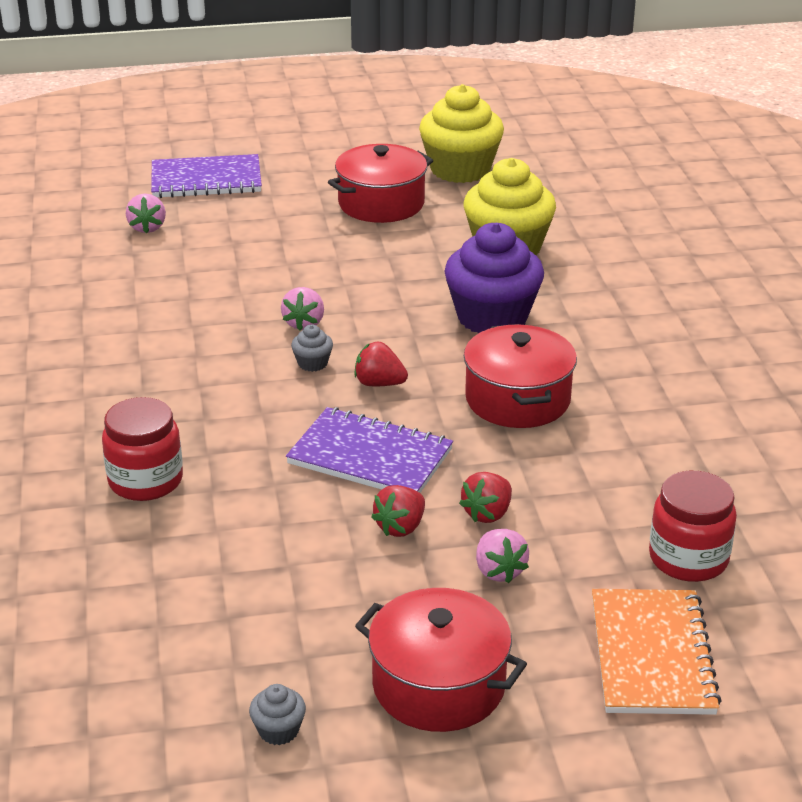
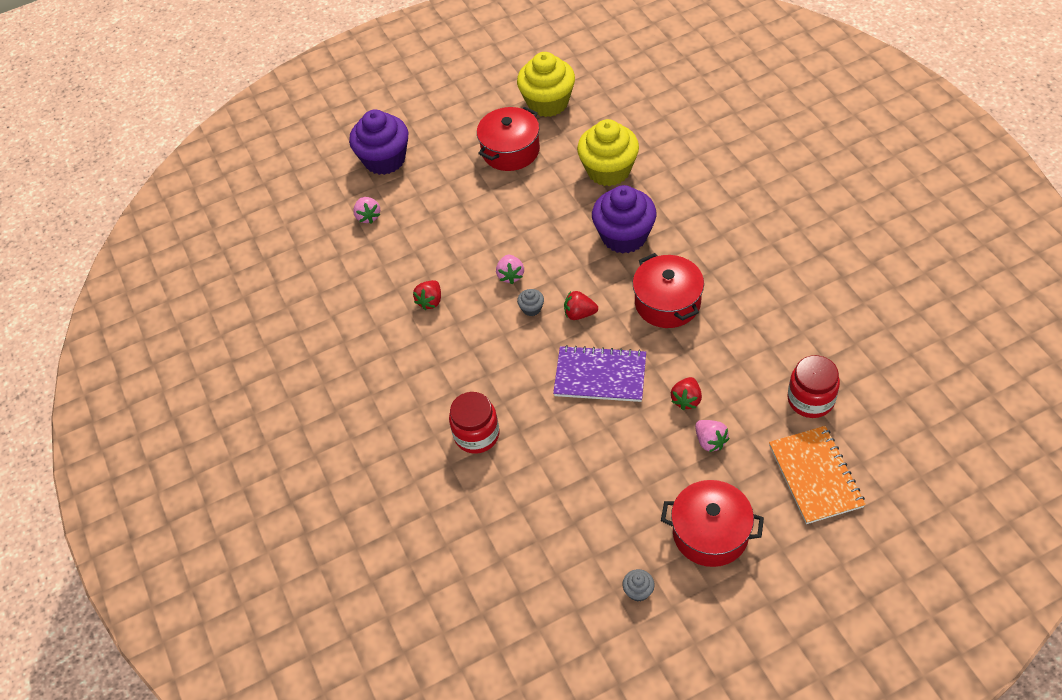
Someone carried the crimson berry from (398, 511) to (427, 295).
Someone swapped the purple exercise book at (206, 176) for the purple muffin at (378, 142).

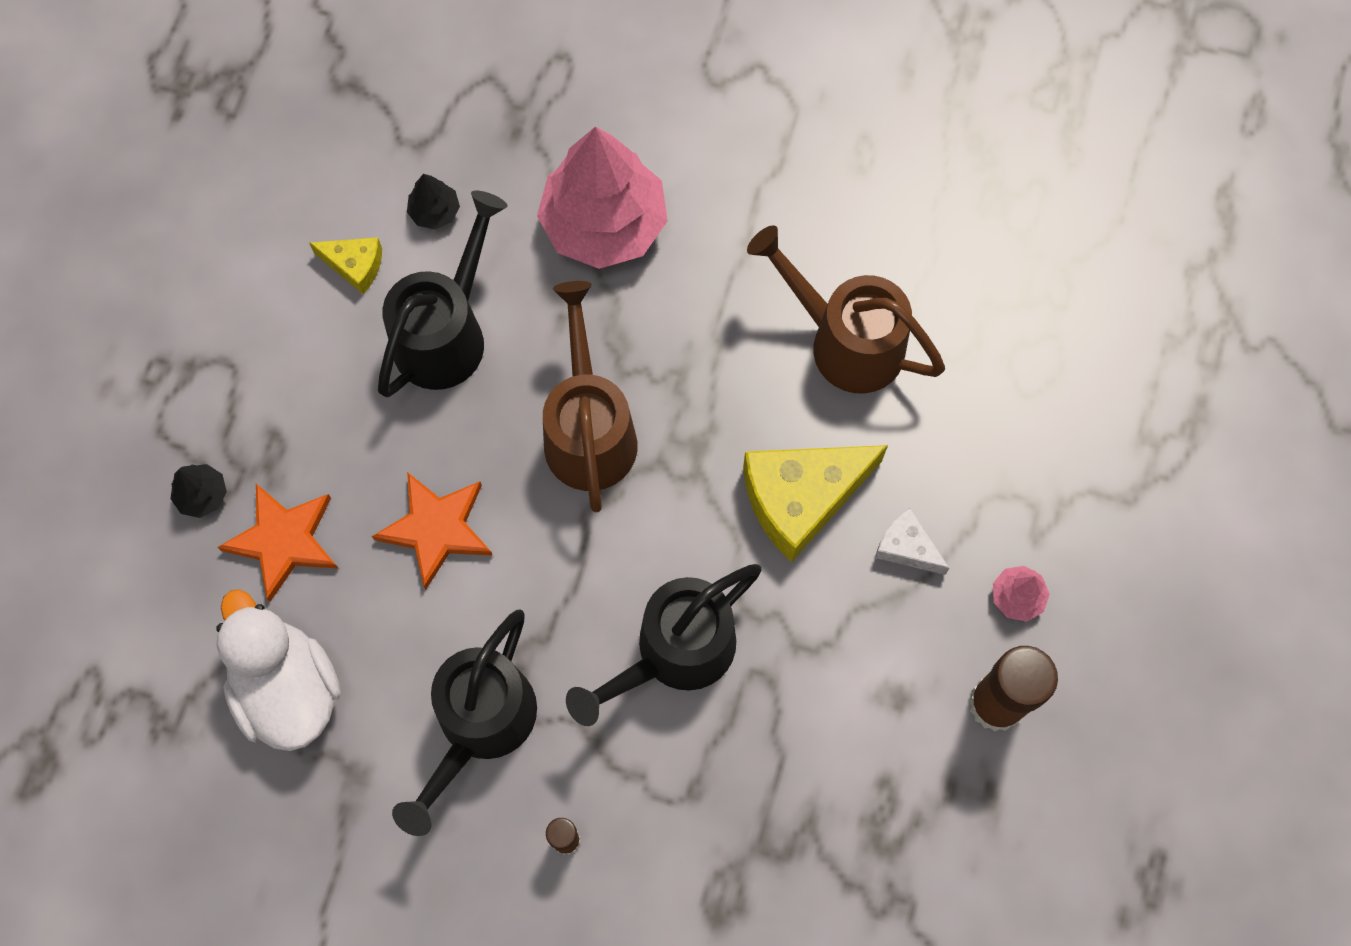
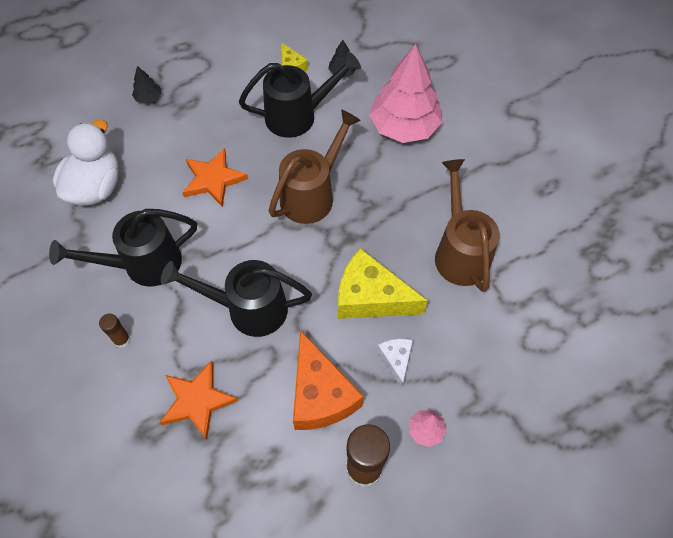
Someone put down the orange cheese at (328, 380).
Someone carried the orange star from (278, 543) to (198, 400).

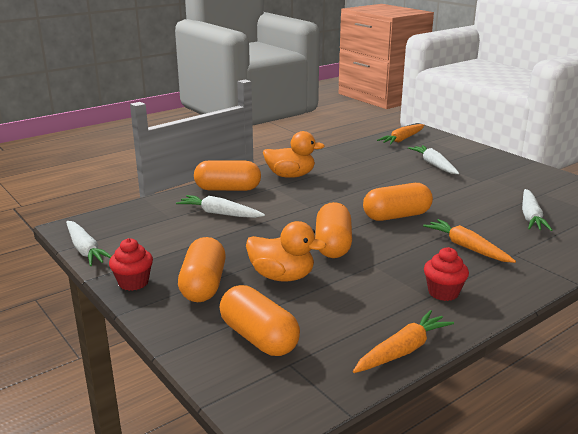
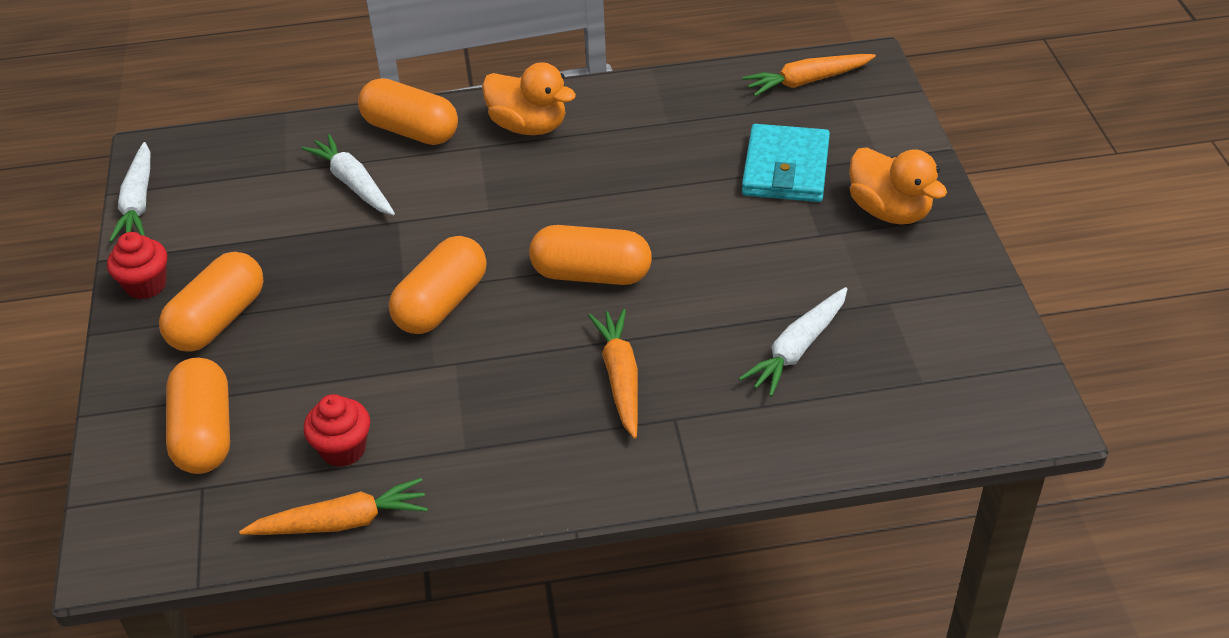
Someone carried the orange duck from (286, 251) to (898, 186).
Someone carried the crimson muffin from (446, 274) to (337, 430).
Someone swapped the white root vegetable at (433, 159) for the turquoise wallet at (786, 163).

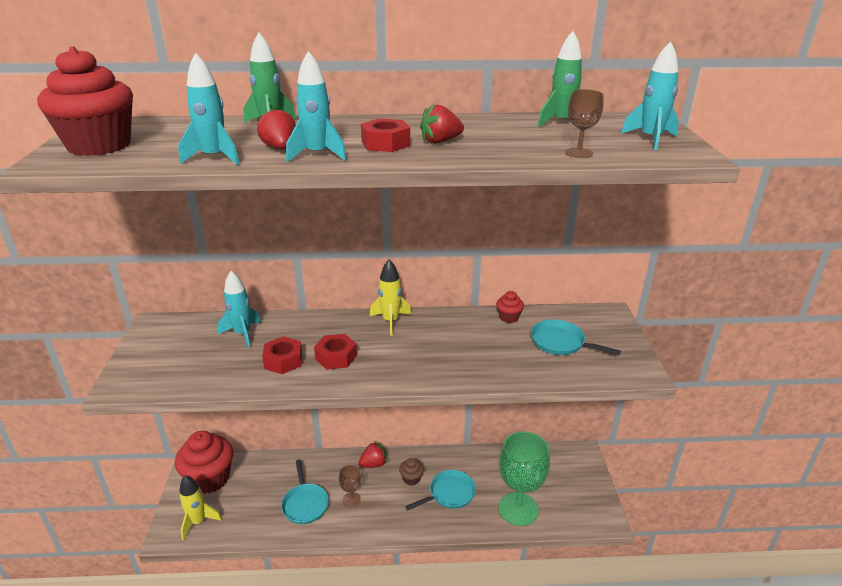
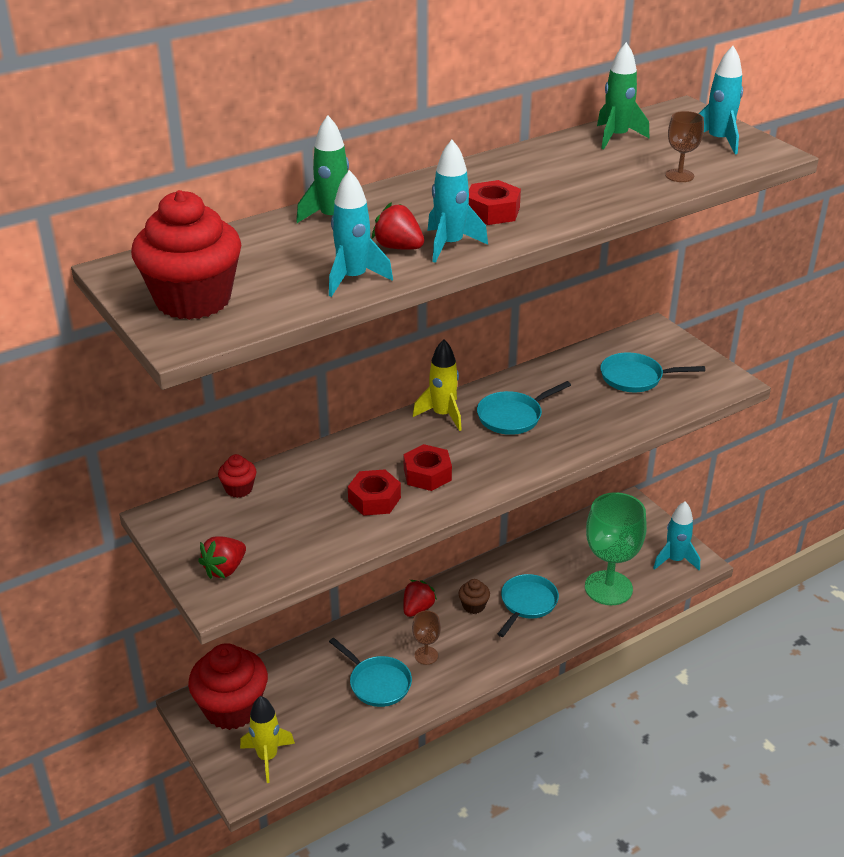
Someone put down the turquoise skillet at (524, 408).
Someone carried the turquoise rocket from (239, 309) to (676, 536).
Someone carried the crimson berry from (442, 123) to (222, 557).
Someone carried the crimson muffin from (510, 307) to (237, 476).

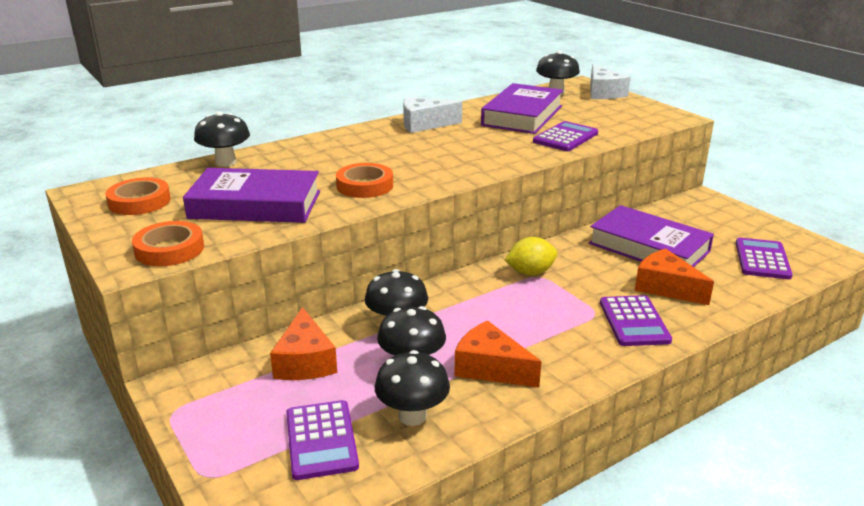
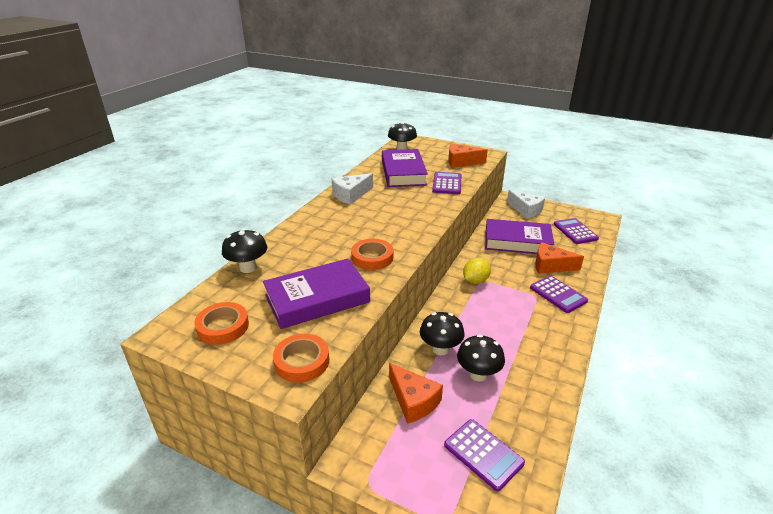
Someone took away the jet-black fungus at (412, 388).
Someone carried the orange cheese from (497, 353) to (468, 155).
Someone carried the white cheese from (610, 81) to (526, 204).

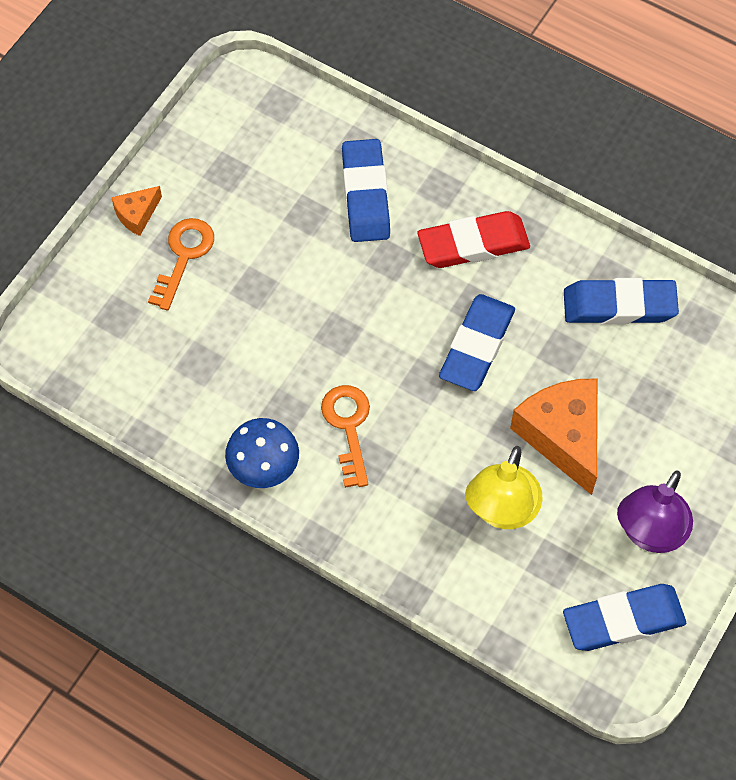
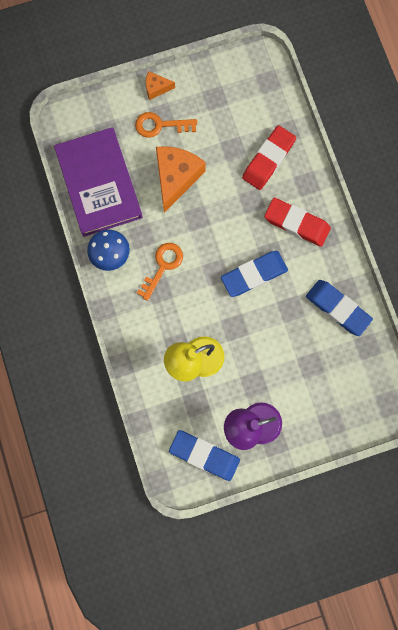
Someone put down the purple hardback at (98, 182).
Someone carried the orange cheese from (554, 436) to (181, 179).
Someone repainted the blue gum eraser at (366, 190), which became the crimson gum eraser at (269, 157).
Someone rotated the orange door key at (181, 264) by 150 degrees counterclockwise.

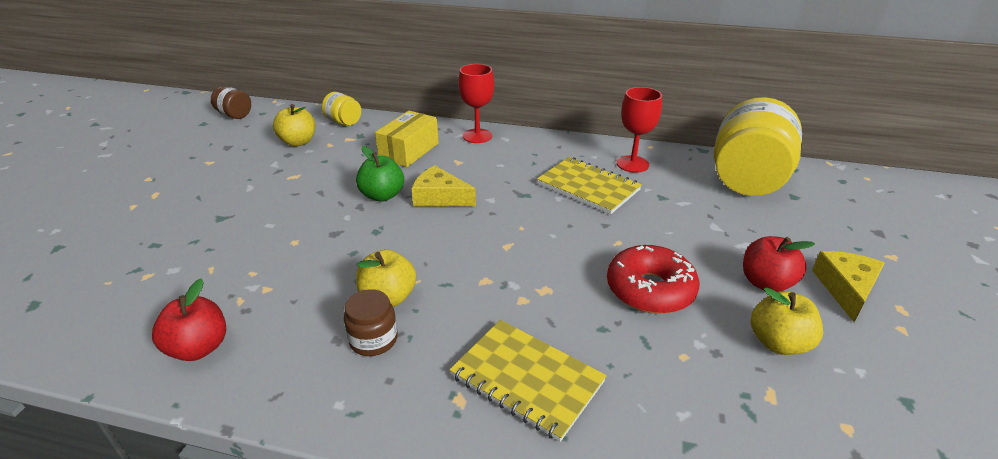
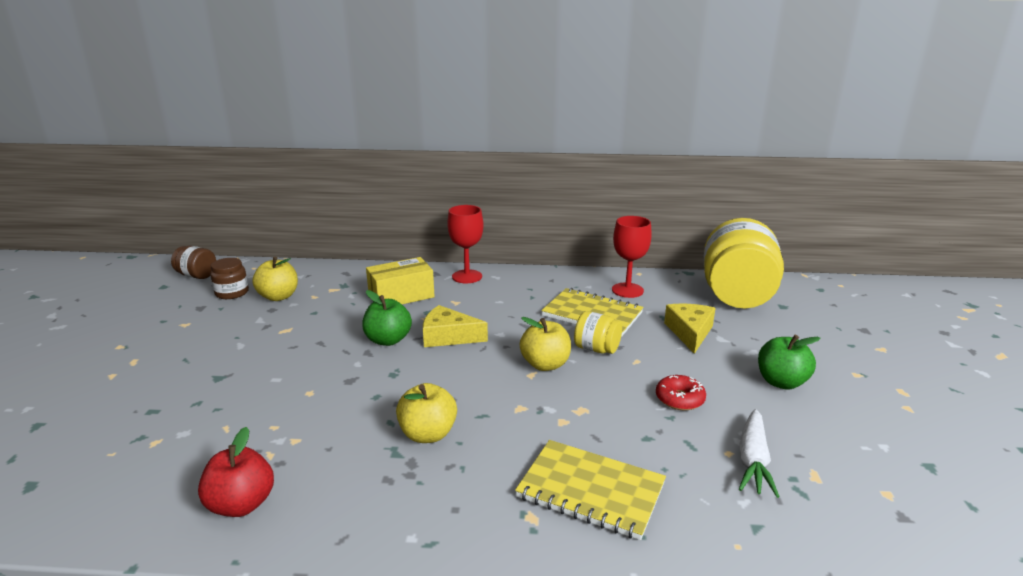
Someone put down the white root vegetable at (759, 453).
Someone carried the bright yellow preserve jar from (341, 108) to (598, 332).
Someone carried the brown preserve jar from (371, 322) to (229, 278).
Someone carried the bright yellow toy apple from (787, 321) to (545, 344).
Someone carried the bright yellow cheese from (848, 286) to (689, 329).
Someone repainted the crimson toy apple at (779, 264), which became the emerald toy apple at (789, 362).
Someone rotated the bright yellow parcel at (407, 139) by 45 degrees clockwise.
Someone scaled the crimson donut at (653, 279) by 0.57.

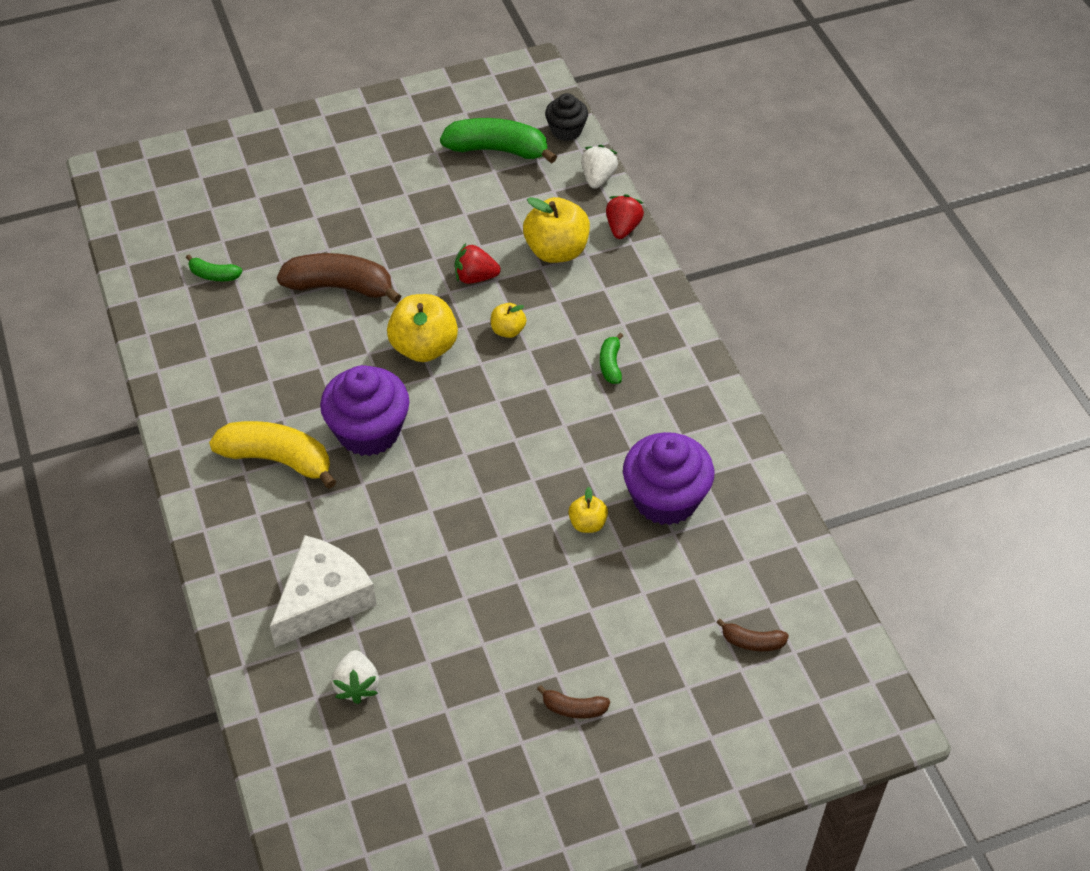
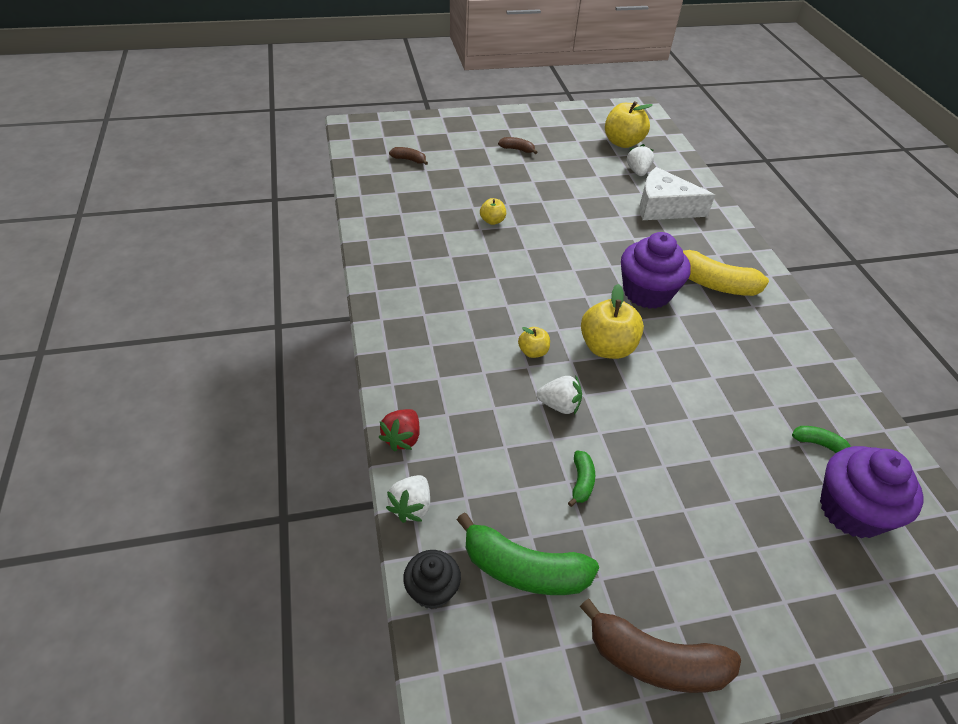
Someone carried the brown toy banana from (339, 278) to (660, 646).
Someone carried the bright yellow toy apple from (556, 230) to (629, 124).
Someone carried the emerald toy banana from (611, 358) to (581, 478).
Someone carried the purple muffin from (668, 478) to (871, 492).
Someone repainted the crimson berry at (478, 263), which became the white berry at (559, 395).
Someone rotated the white cheese at (323, 591) by 60 degrees clockwise.

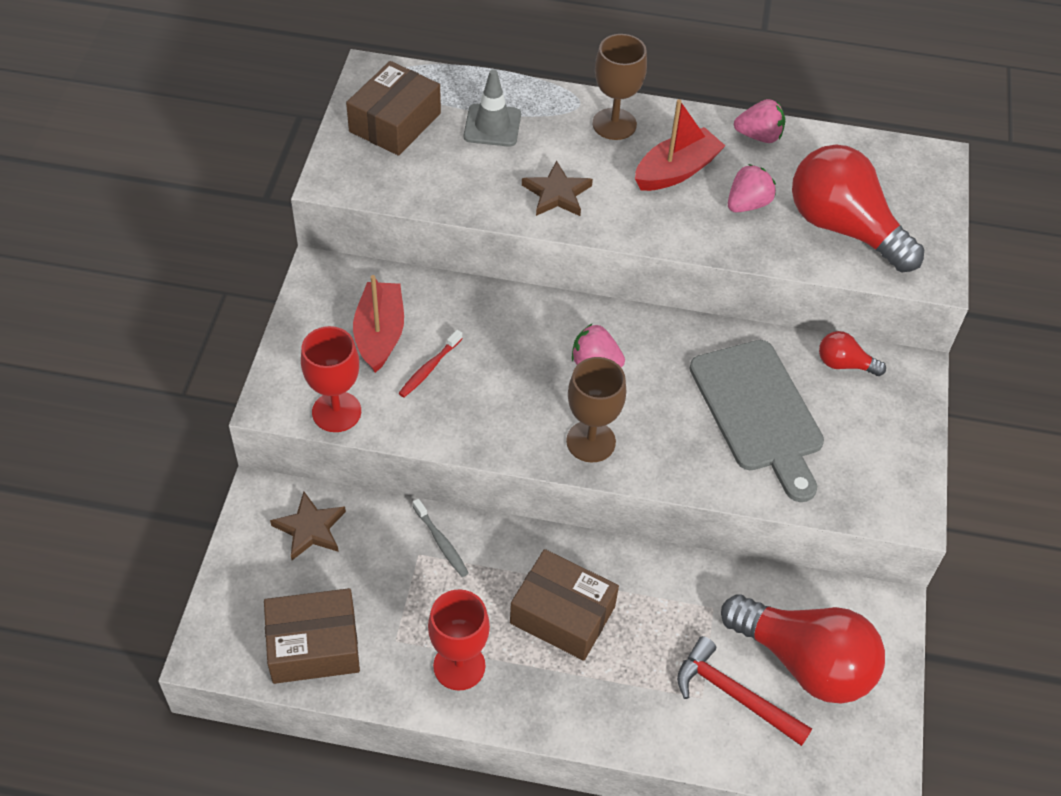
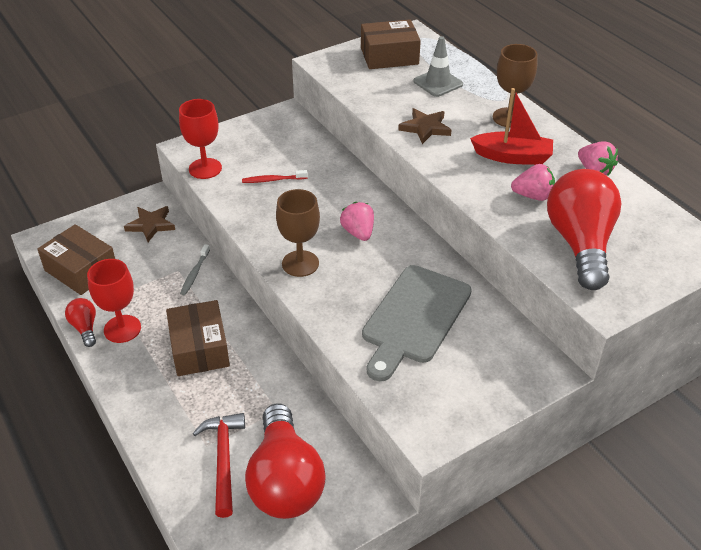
Someone took away the crimson toy boat at (378, 324).
Someone carried the crimson bulb from (852, 353) to (80, 322).

